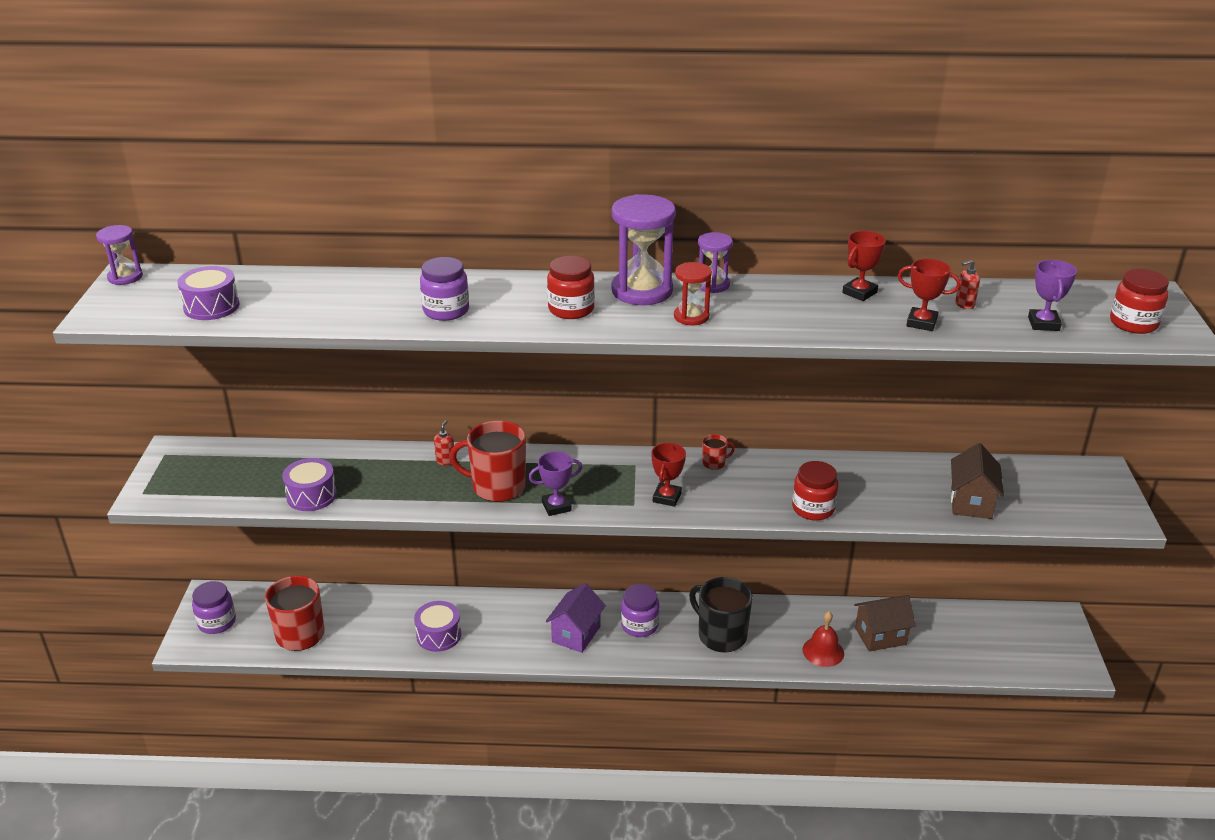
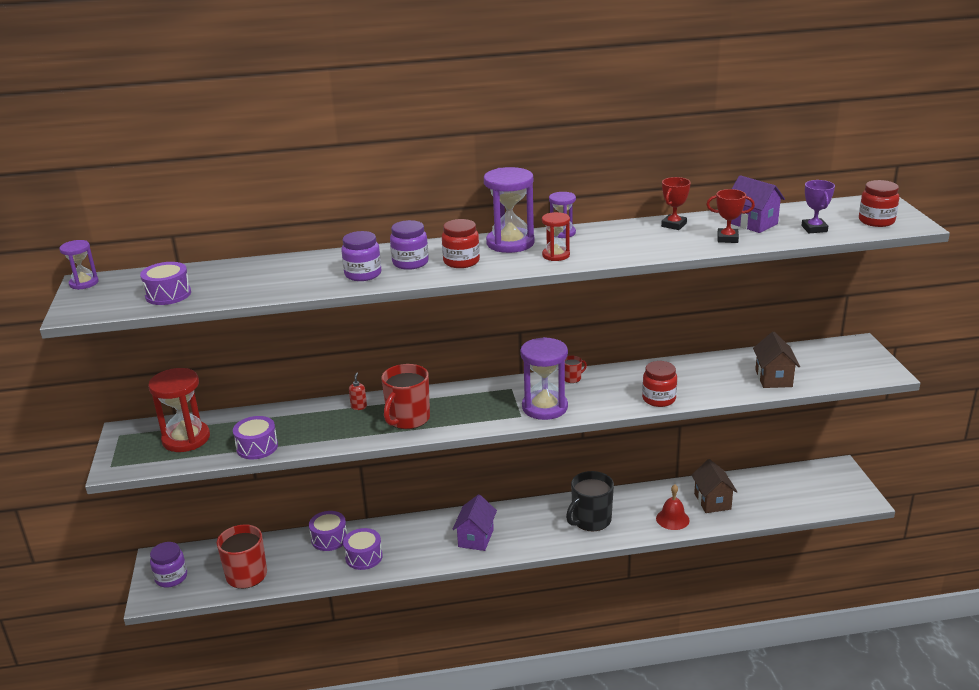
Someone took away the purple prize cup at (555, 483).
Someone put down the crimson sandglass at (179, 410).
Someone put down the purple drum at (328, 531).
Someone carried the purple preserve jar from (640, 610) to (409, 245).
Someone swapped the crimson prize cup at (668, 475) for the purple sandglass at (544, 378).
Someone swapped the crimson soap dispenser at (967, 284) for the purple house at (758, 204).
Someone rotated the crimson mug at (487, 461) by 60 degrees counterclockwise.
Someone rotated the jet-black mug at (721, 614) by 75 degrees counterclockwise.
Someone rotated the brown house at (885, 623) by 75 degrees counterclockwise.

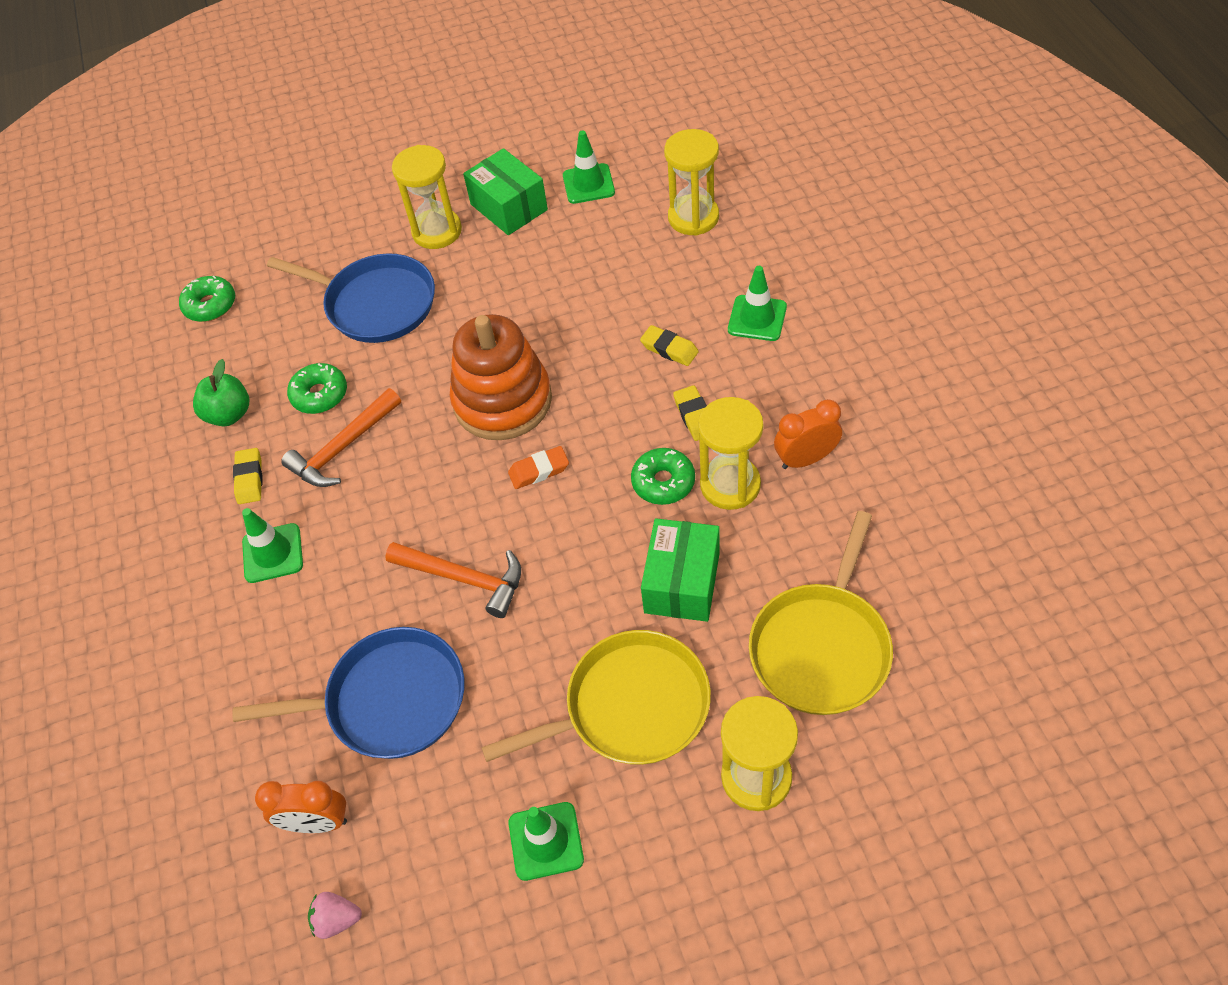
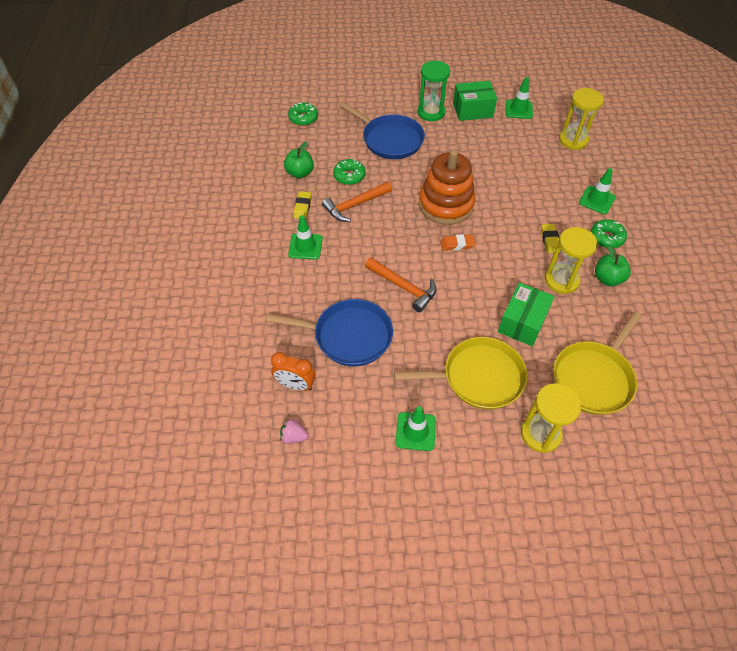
Someone took away the bright yellow gum eraser at (669, 345).
Someone carried the emerald donut from (663, 476) to (609, 233).
Someone swapped the orange alarm clock at (808, 434) for the emerald toy apple at (613, 265).
Someone repainted the bright yellow sandglass at (427, 197), which became the emerald sandglass at (434, 90).
Someone rotated the emerald parcel at (505, 191) by 75 degrees counterclockwise.

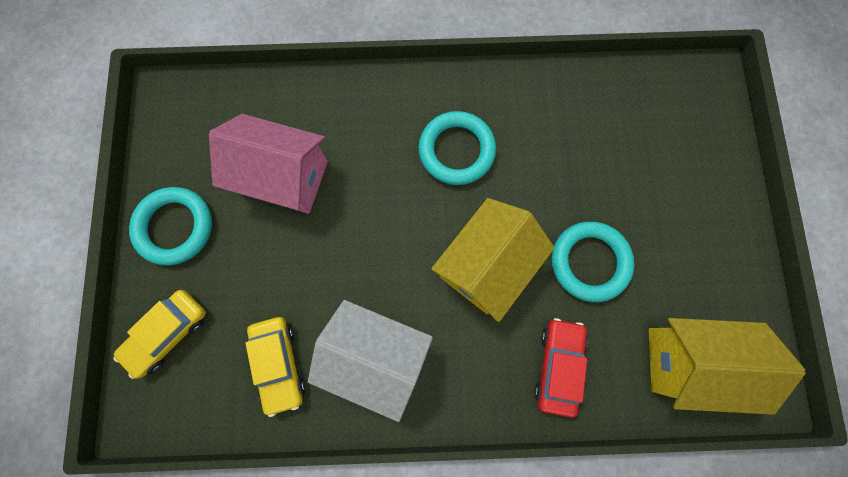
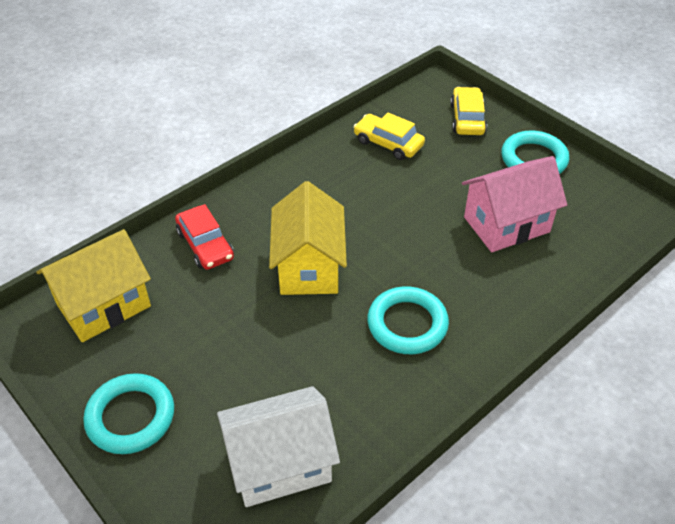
Someone carried the white house from (370, 361) to (278, 446).
Someone carried the turquoise hoop from (593, 262) to (128, 413).

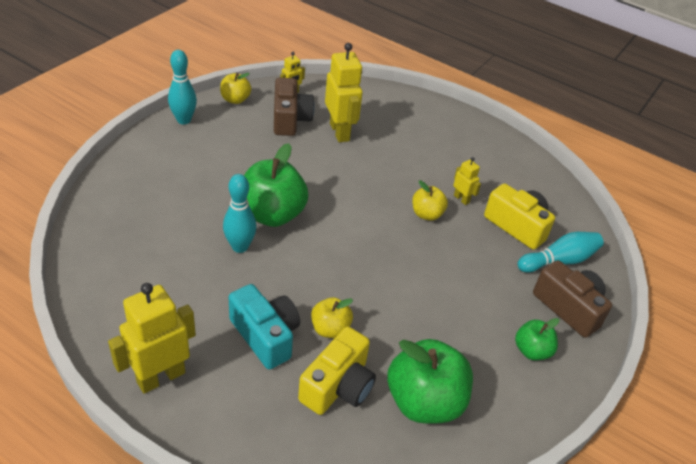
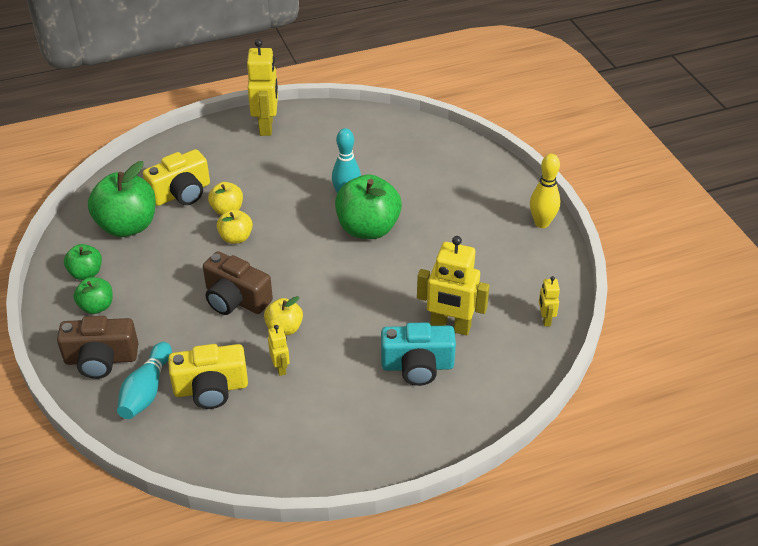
Someone put down the emerald toy apple at (83, 262).
Someone carried the bright yellow toy apple from (235, 88) to (235, 226).
Someone carried the turquoise photo camera from (264, 326) to (418, 354).
Someone carried the brown photo camera from (294, 107) to (238, 283).
Someone repainted the turquoise skittle at (182, 87), which became the bright yellow skittle at (545, 191).
Someone rotated the bright yellow photo camera at (337, 370) by 105 degrees counterclockwise.
Someone rotated the bright yellow robot figure at (467, 181) by 105 degrees counterclockwise.

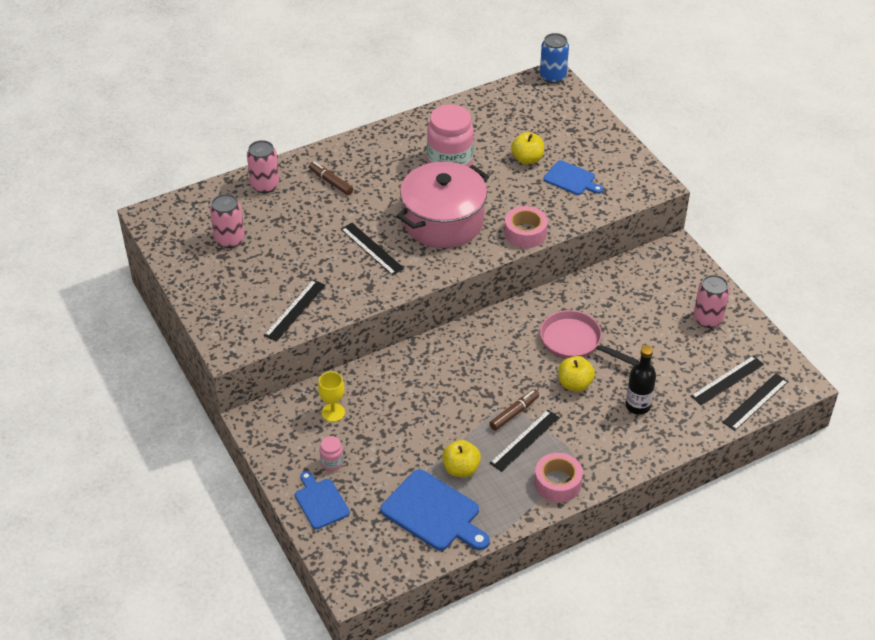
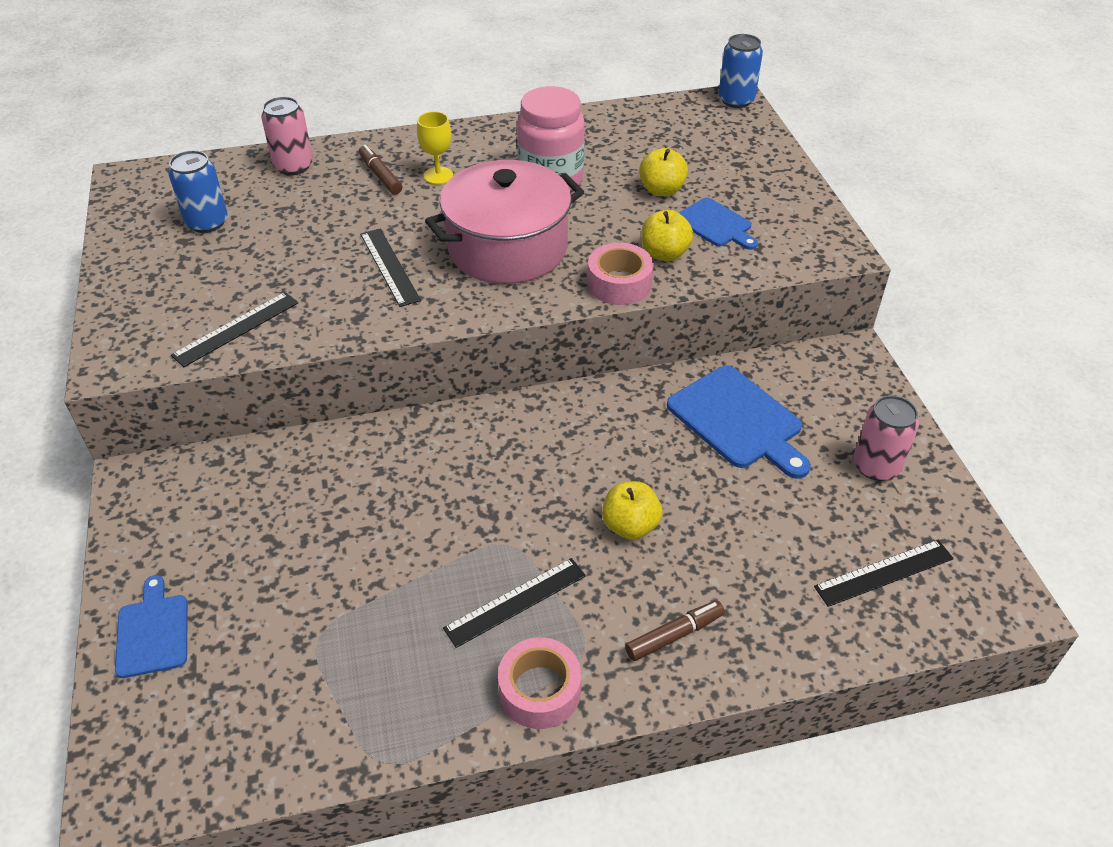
Someone took away the pink preserve jar at (332, 453).
Someone took away the pink skillet at (589, 338).
Someone took away the jet-black drink bottle at (640, 380).
Someone took away the jet-black straightedge at (755, 402).
Someone carried the bright yellow wine glass from (331, 397) to (435, 148).
Someone carried the blue chopping board from (435, 510) to (739, 422).
Someone carried the bright yellow toy apple from (461, 458) to (667, 235).
Someone carried the brown marker from (514, 410) to (675, 631).
Someone repainted the pink soda can at (227, 221), which became the blue soda can at (198, 191).

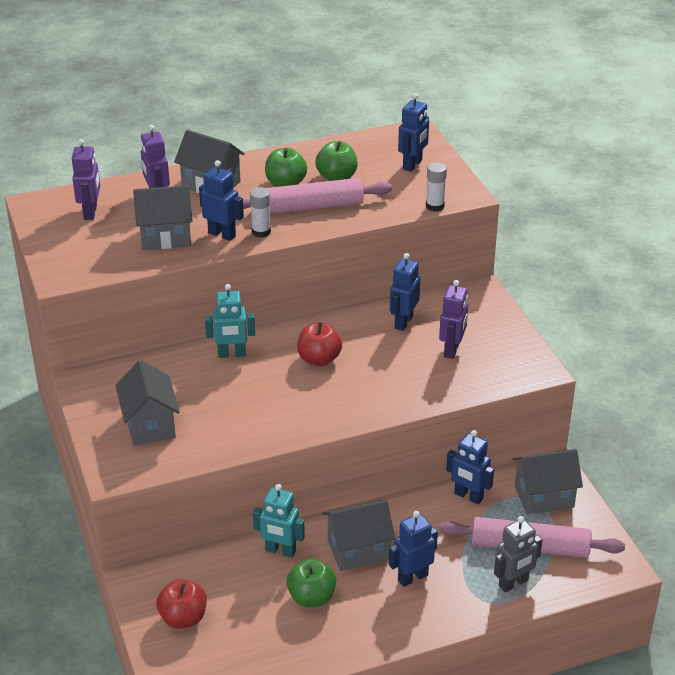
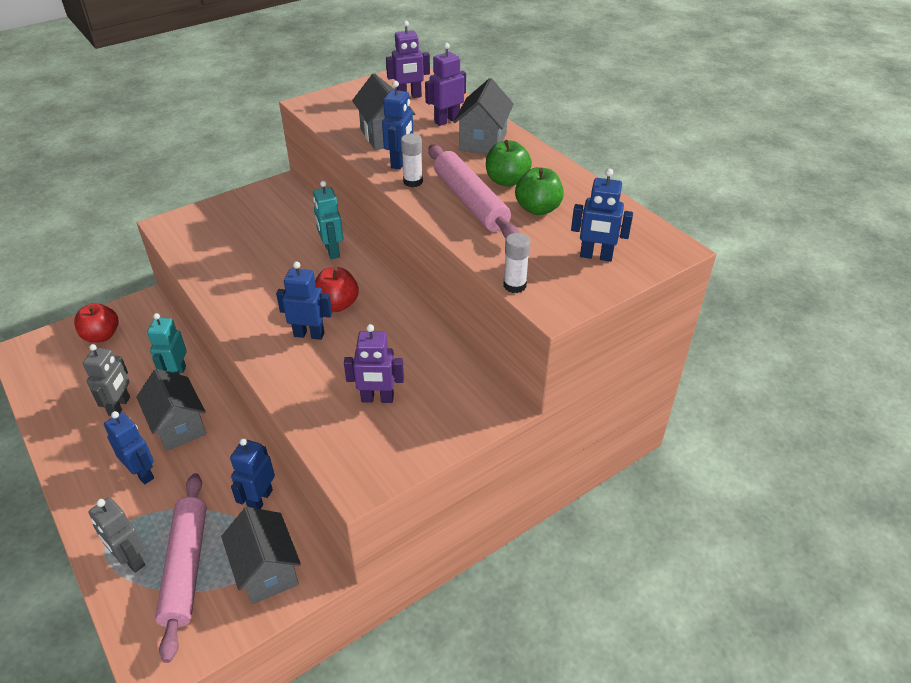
Someone took away the grey house at (147, 402).
Someone carried the blue robot figure from (405, 292) to (304, 300).
Someone swapped the emerald toy apple at (311, 583) for the grey robot figure at (106, 380).

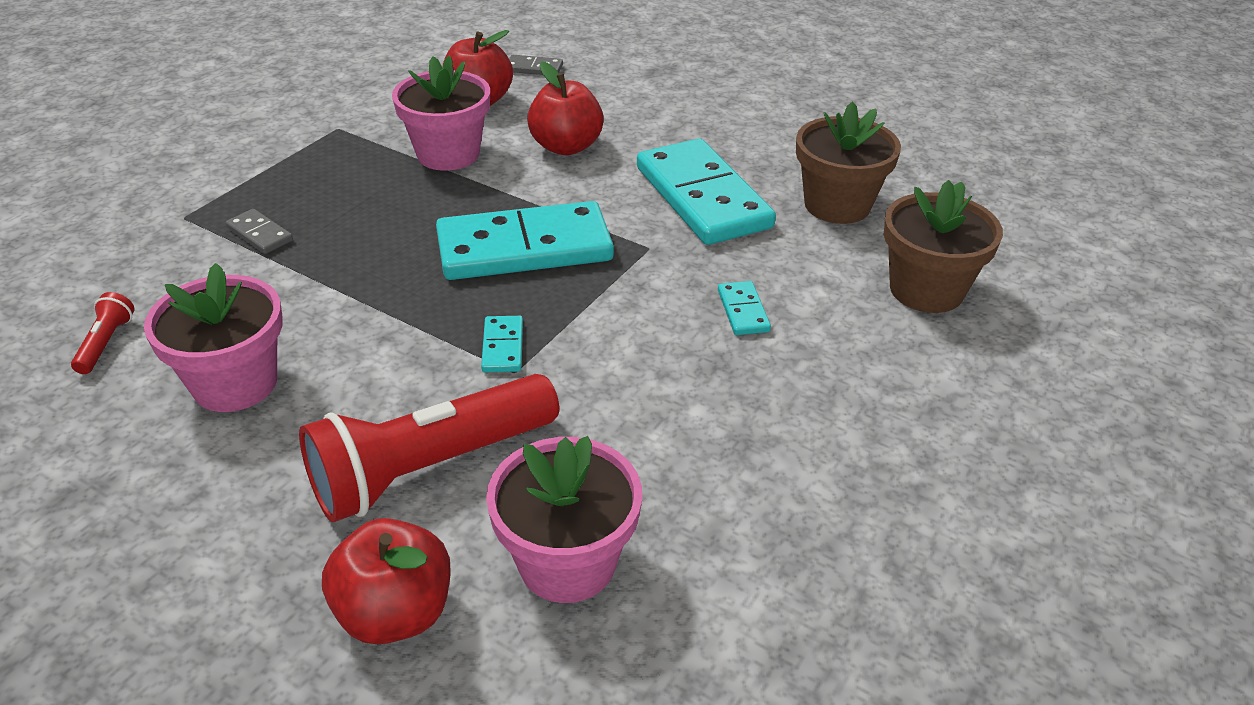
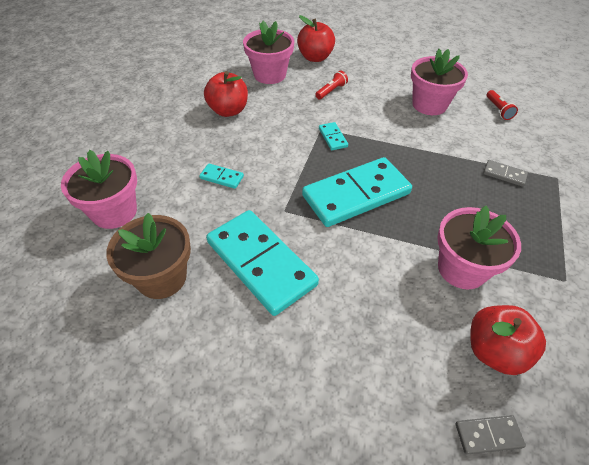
Someone carried the crimson toy apple from (565, 108) to (226, 94).
Someone repainted the brown potted plant at (943, 246), which became the pink potted plant at (99, 189).
Someone rotated the turquoise domino tile at (744, 308) by 45 degrees counterclockwise.
Someone scaled the crimson pocket torch at (429, 448) by 0.41.

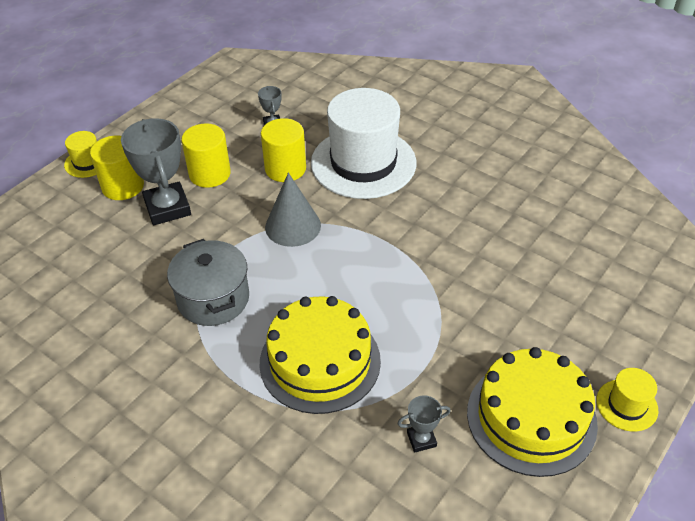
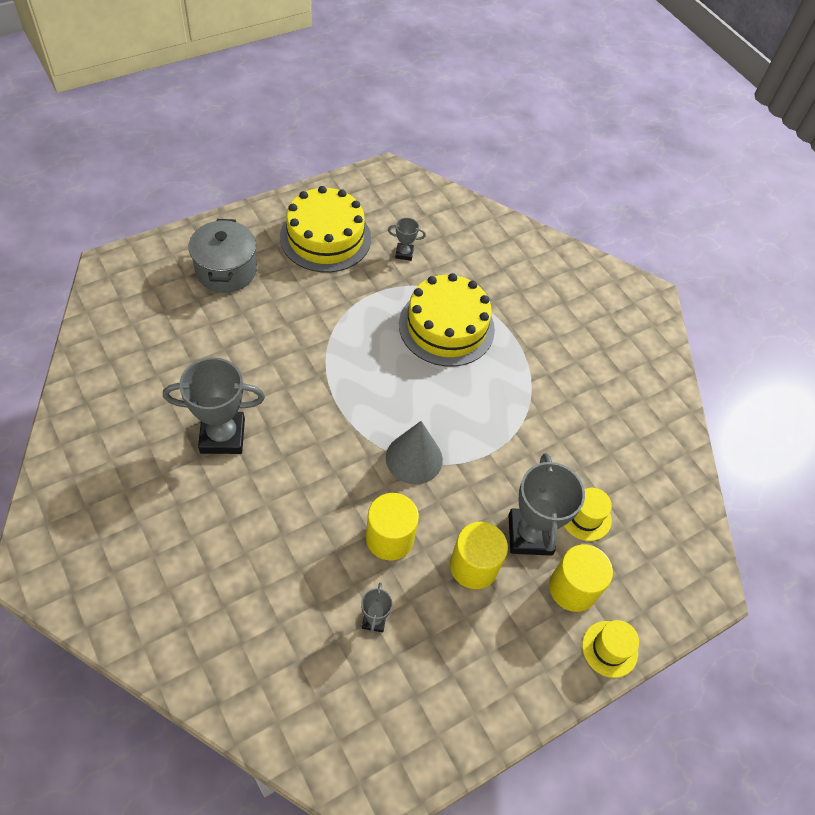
Someone took away the white top hat at (363, 143).
Someone put down the grey prize cup at (214, 405).
Someone carried the grey pot from (208, 282) to (223, 256).
Someone carried the bright yellow top hat from (627, 400) to (588, 514).

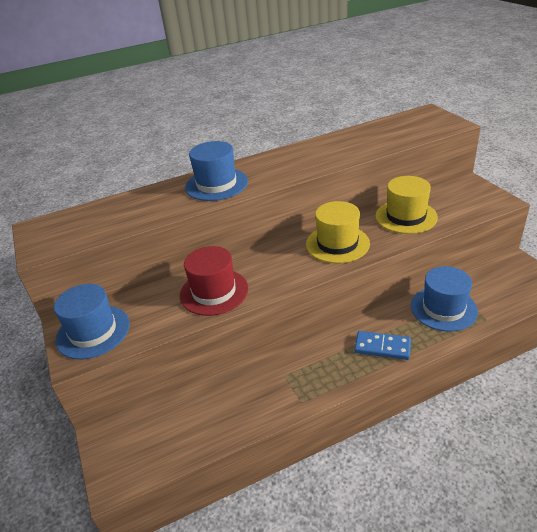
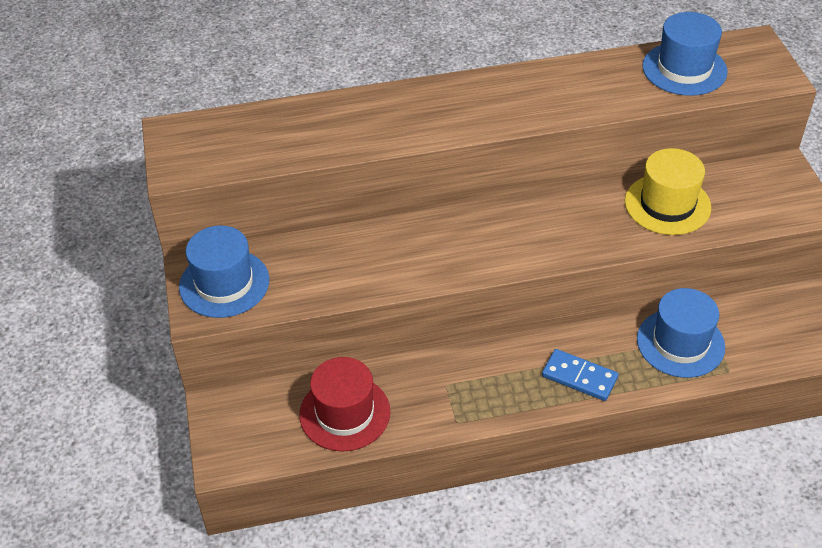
Someone took away the bright yellow top hat at (338, 232).
Someone carried the crimson top hat from (214, 281) to (345, 404).
Someone carried the blue top hat from (216, 171) to (685, 54).

